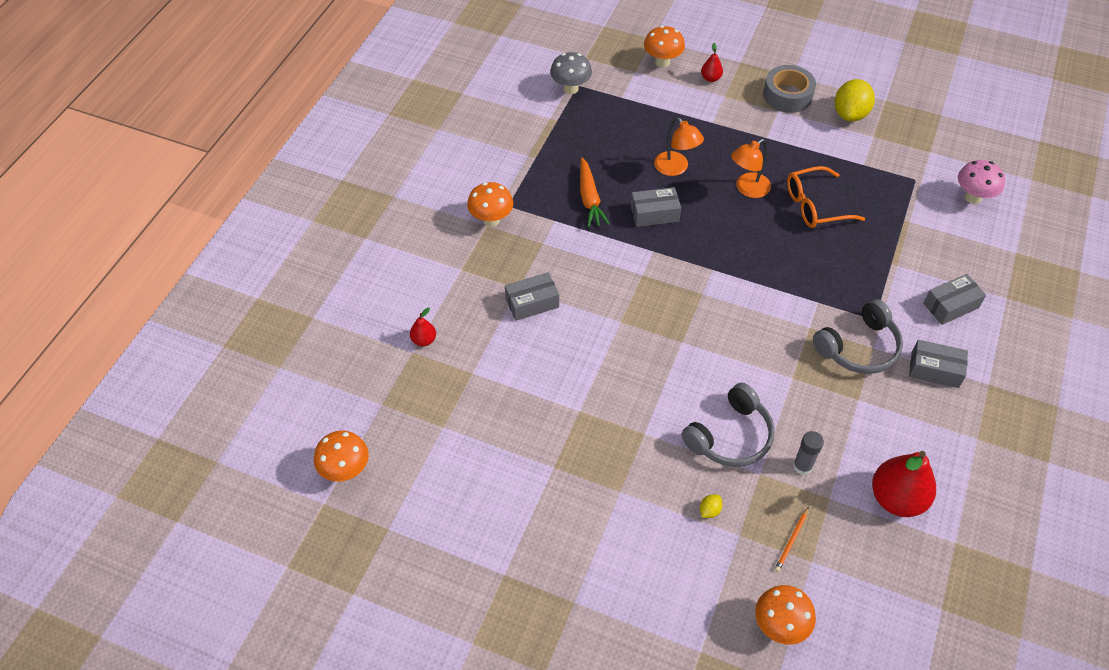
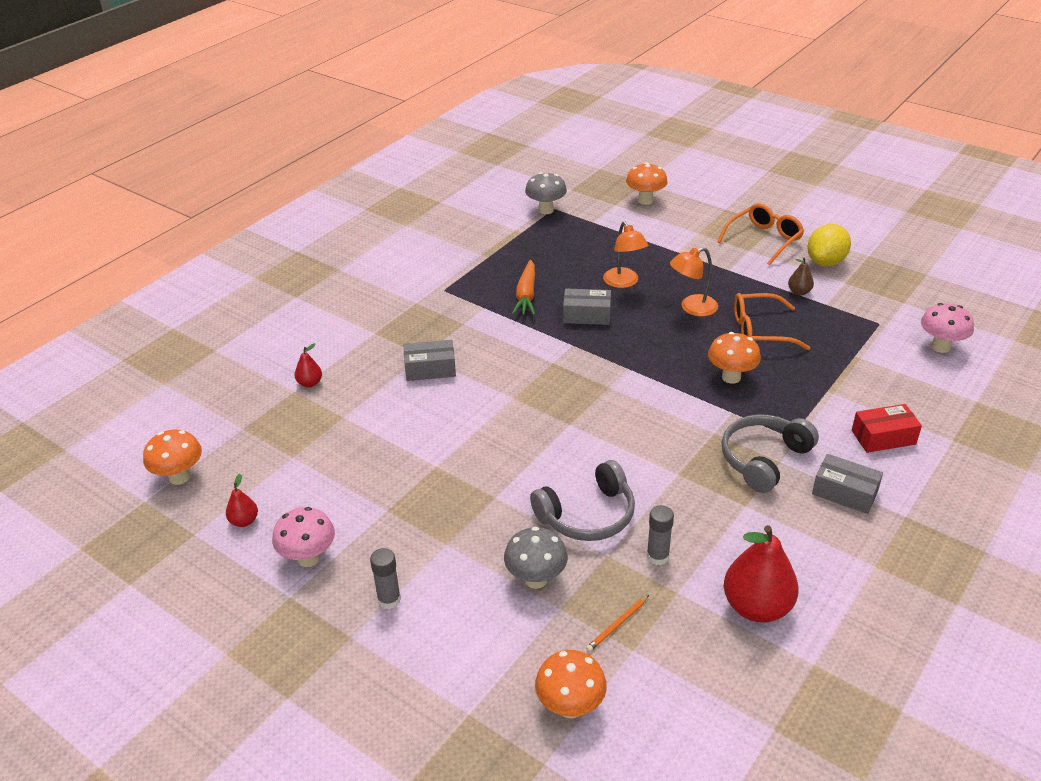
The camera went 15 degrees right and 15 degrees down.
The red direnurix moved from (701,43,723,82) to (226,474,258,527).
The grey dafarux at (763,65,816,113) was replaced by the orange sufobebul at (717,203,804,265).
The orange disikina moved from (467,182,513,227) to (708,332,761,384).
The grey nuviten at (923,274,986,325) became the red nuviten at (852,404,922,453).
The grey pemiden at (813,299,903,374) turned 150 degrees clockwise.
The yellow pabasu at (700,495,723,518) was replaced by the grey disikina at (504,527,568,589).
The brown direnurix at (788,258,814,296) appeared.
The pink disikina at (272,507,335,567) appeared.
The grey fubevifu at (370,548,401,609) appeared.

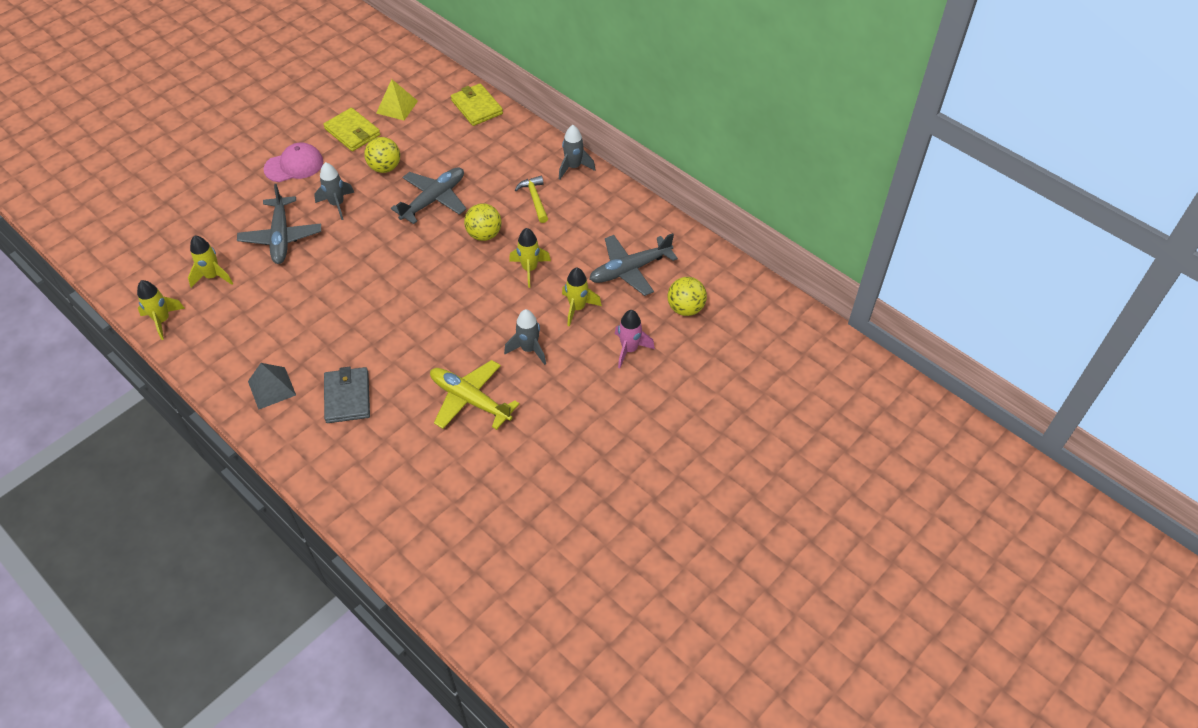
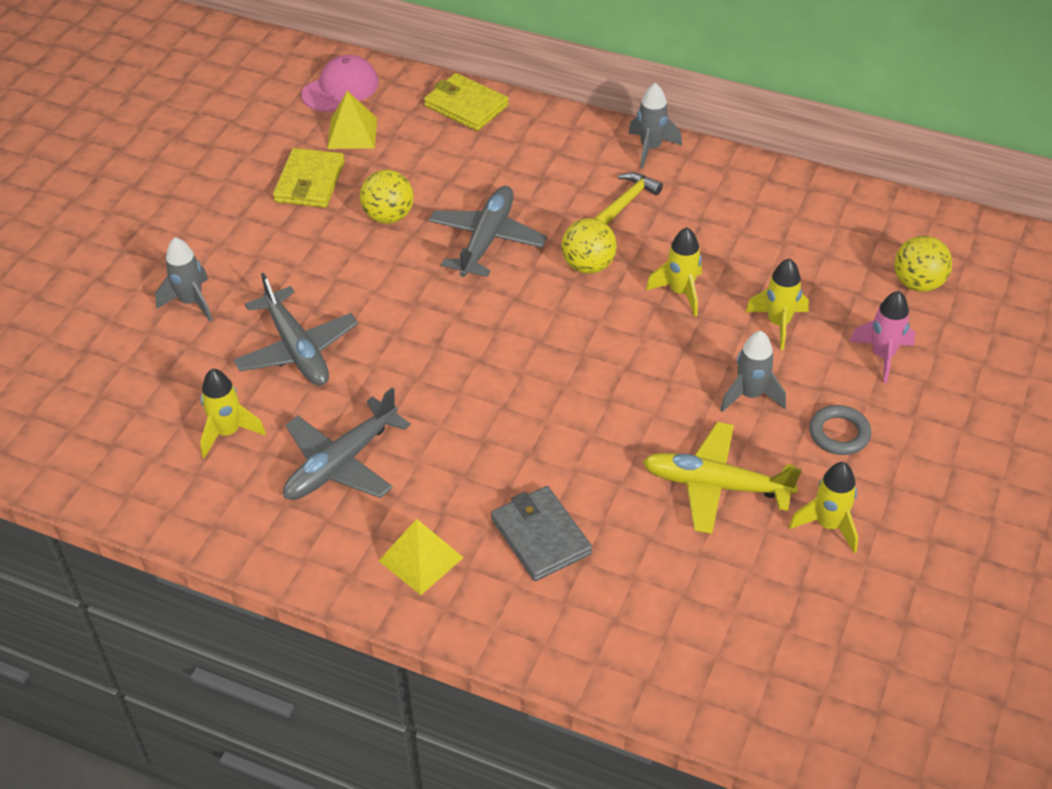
The camera went 20 degrees left and 5 degrees down.
The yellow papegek at (323,108,380,151) turned 75 degrees clockwise.
The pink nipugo moved from (264,143,323,182) to (301,55,379,112).
The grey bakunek moved from (314,162,354,220) to (155,237,213,322).
The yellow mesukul at (515,176,548,223) turned 75 degrees clockwise.
The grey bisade moved from (590,233,678,296) to (283,388,411,500).
The yellow bakunek moved from (137,280,185,340) to (789,462,858,553).
The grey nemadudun at (248,363,296,410) became the yellow nemadudun at (379,519,464,595).
The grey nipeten at (809,405,871,455) appeared.

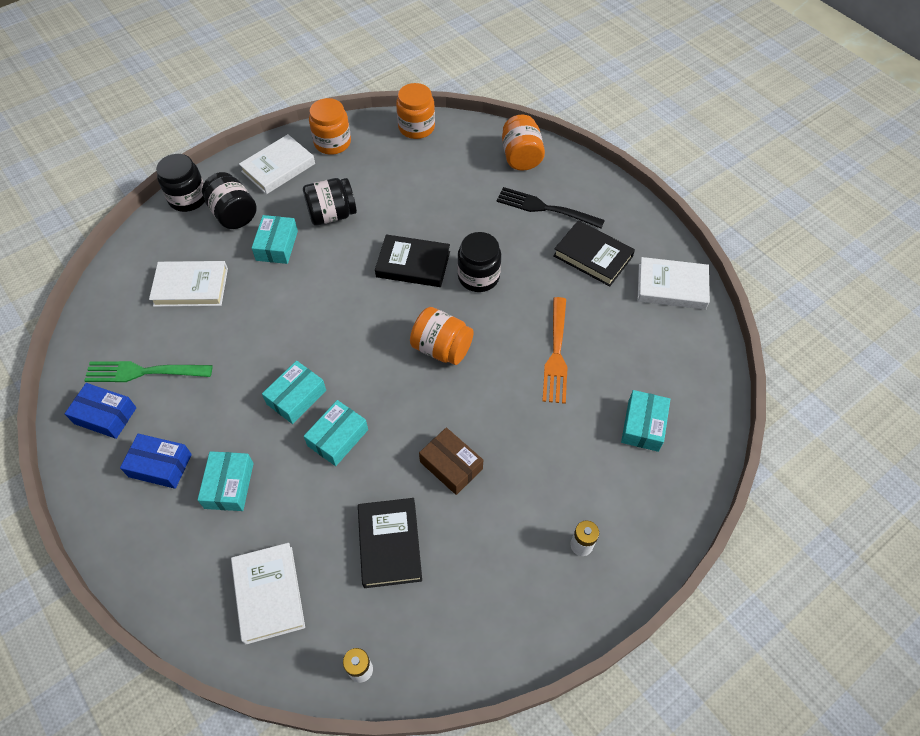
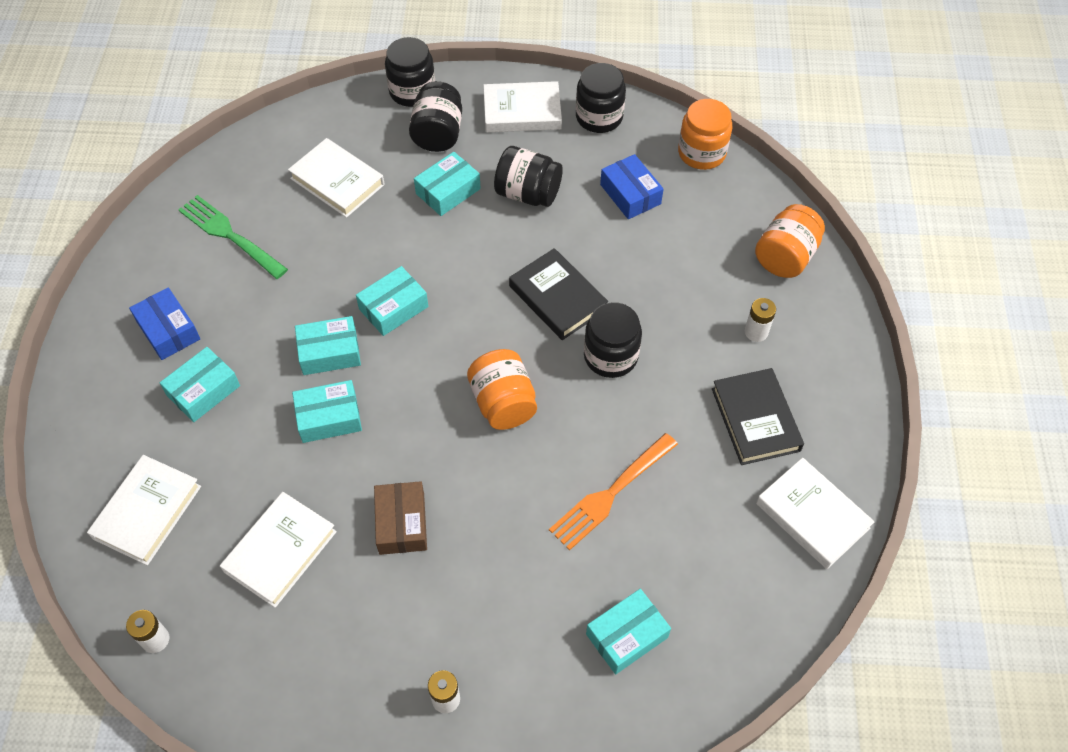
The camera went 40 degrees right and 0 degrees up.
The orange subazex at (309,98,351,155) became the black subazex at (576,63,626,133).
The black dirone at (496,187,605,228) was replaced by the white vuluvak at (745,298,776,342).
The blue nuviten moved from (65,383,136,439) to (600,154,664,219).
The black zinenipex at (358,498,422,588) became the white zinenipex at (220,492,337,608).
The turquoise nuviten at (356,266,428,336) appeared.

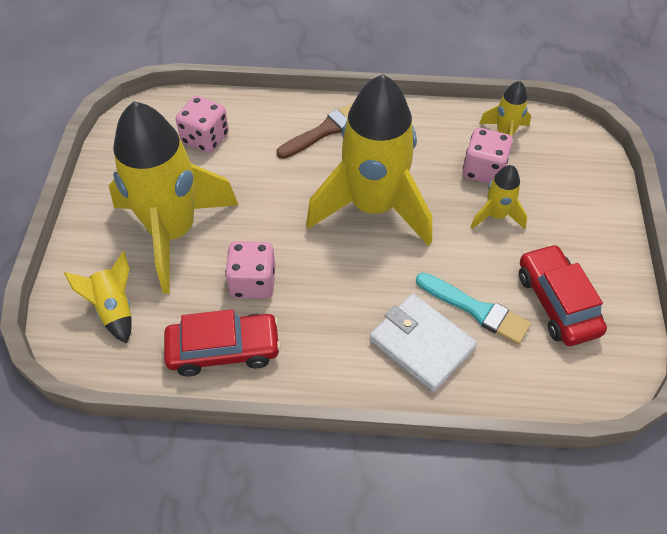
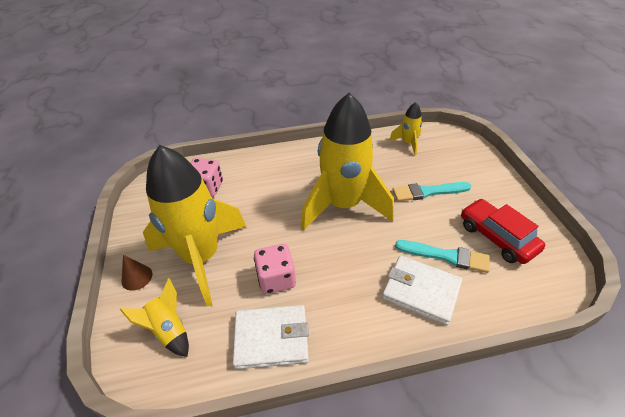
The camera went 15 degrees left and 10 degrees down.
The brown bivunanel at (277,102,354,159) disappeared.
The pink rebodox at (463,128,513,184) disappeared.
The yellow bakunek at (471,165,527,229) was replaced by the turquoise bivunanel at (392,182,471,201).
The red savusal at (164,309,281,376) was replaced by the white papegek at (233,305,309,369).
The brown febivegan at (121,255,152,291) appeared.

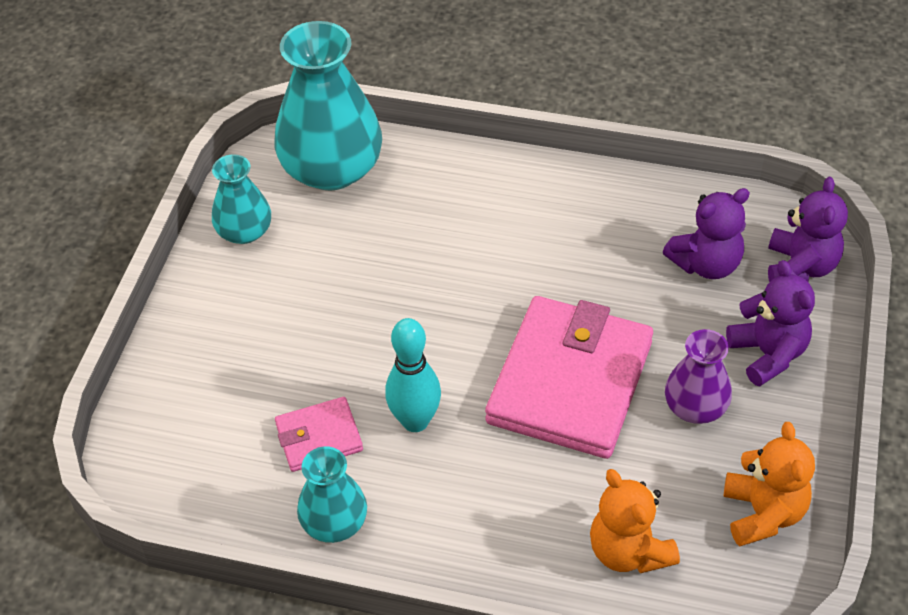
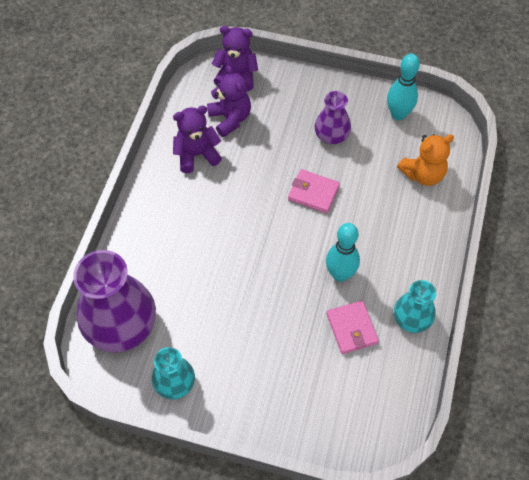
The camera went 90 degrees left and 10 degrees up.
The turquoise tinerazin at (275,21,382,191) became the purple tinerazin at (73,250,156,353).
The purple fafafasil moved from (726,260,815,387) to (173,106,222,173).
The pink papegek at (485,296,653,459) changed to 0.48 times the size.
The orange fafafasil at (724,422,815,546) was replaced by the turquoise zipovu at (387,54,420,120).

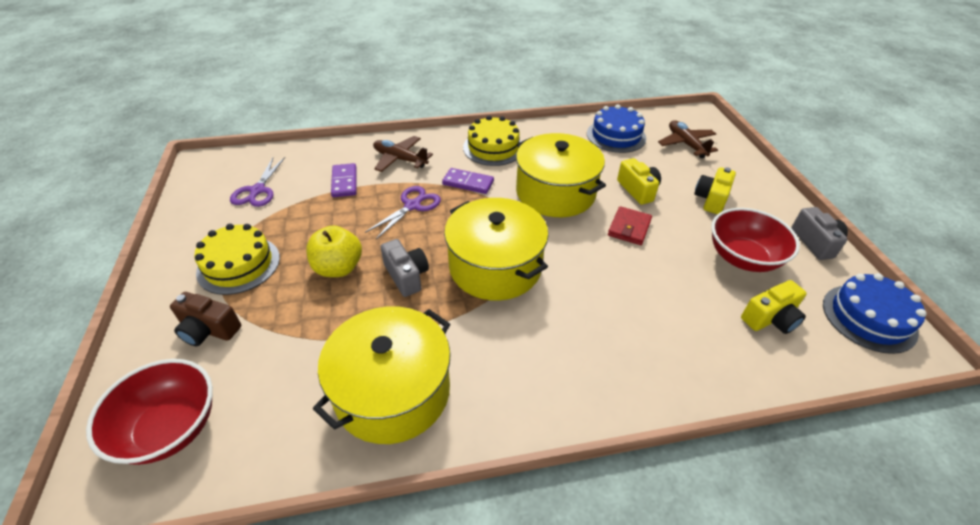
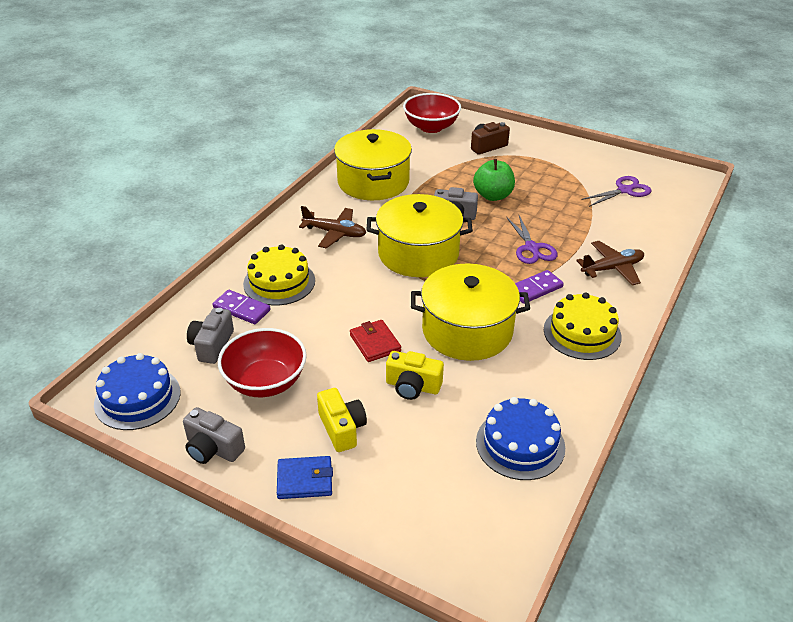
The camera went 130 degrees right and 5 degrees down.
The brown bisade moved from (658,120,718,158) to (299,206,366,248).
The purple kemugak at (230,157,285,207) turned 105 degrees clockwise.
The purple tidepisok moved from (331,163,357,197) to (213,290,271,324).
The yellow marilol moved from (194,224,280,295) to (243,244,315,305).
The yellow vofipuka at (306,225,362,277) became the green vofipuka at (473,159,515,201).
The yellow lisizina at (741,280,807,334) became the grey lisizina at (187,308,234,364).
The blue papegek at (277,456,333,499) appeared.

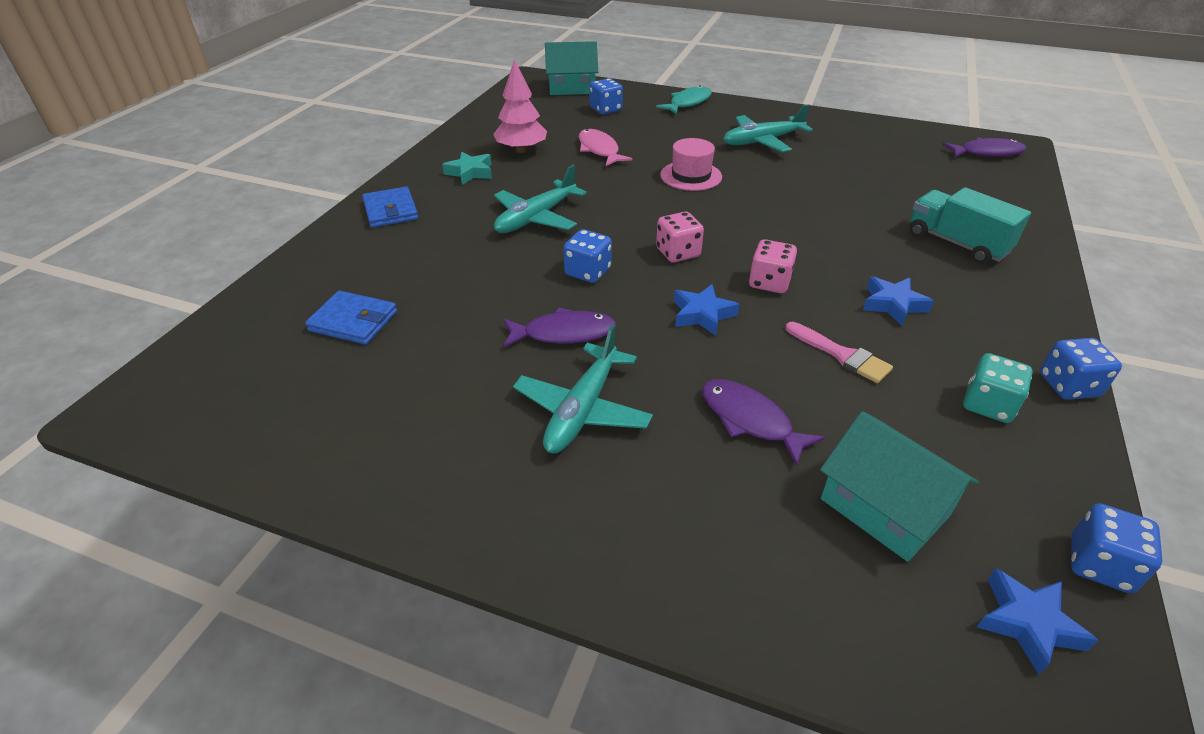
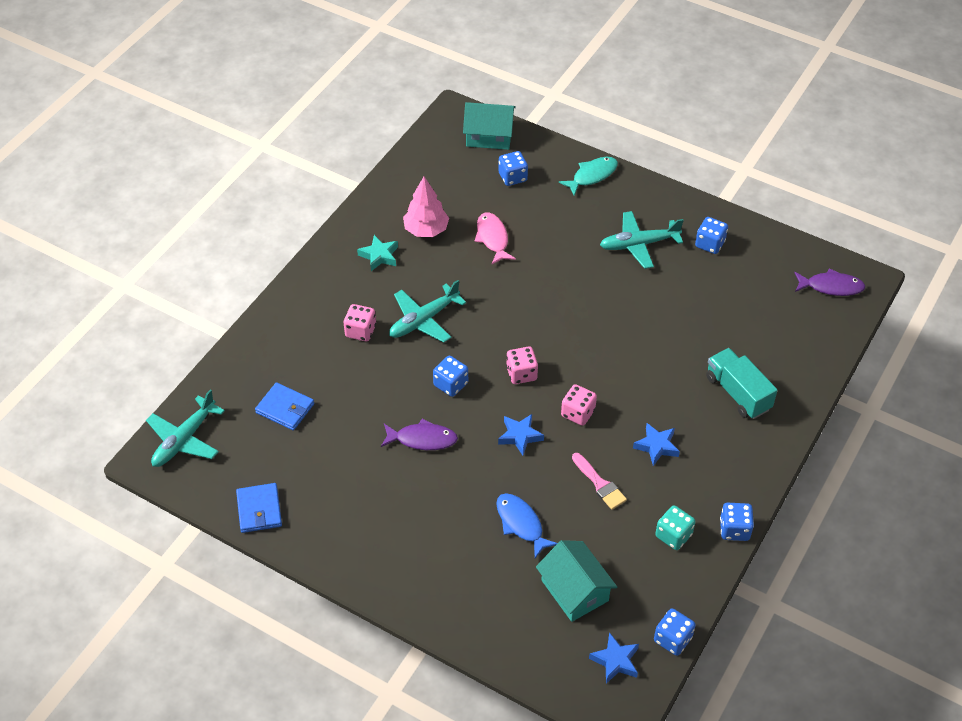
The camera went 10 degrees right and 10 degrees up.
The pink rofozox at (660,138,722,191) disappeared.
The blue papegek moved from (362,187,418,228) to (236,483,282,533).
The turquoise bisade moved from (513,324,653,453) to (146,389,225,467).
The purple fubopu at (702,379,825,466) became the blue fubopu at (496,493,557,558).
The blue rebodox at (695,217,728,254) appeared.
The pink rebodox at (344,304,376,341) appeared.

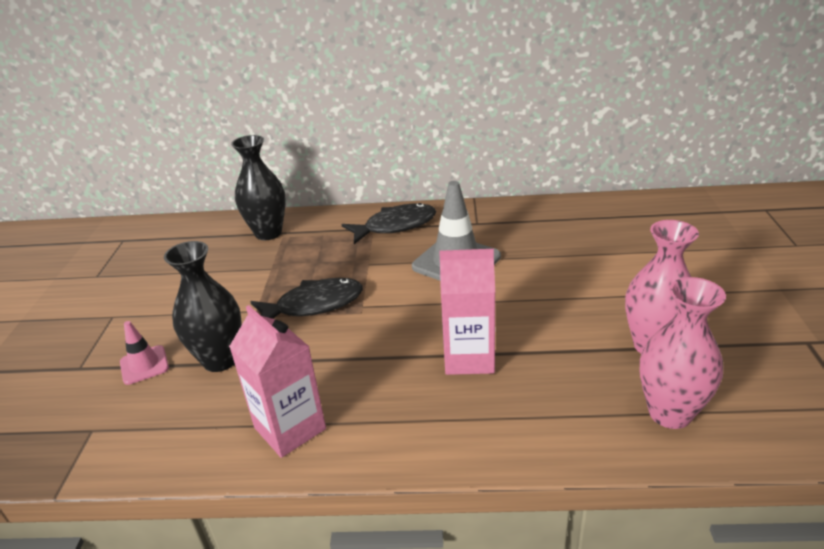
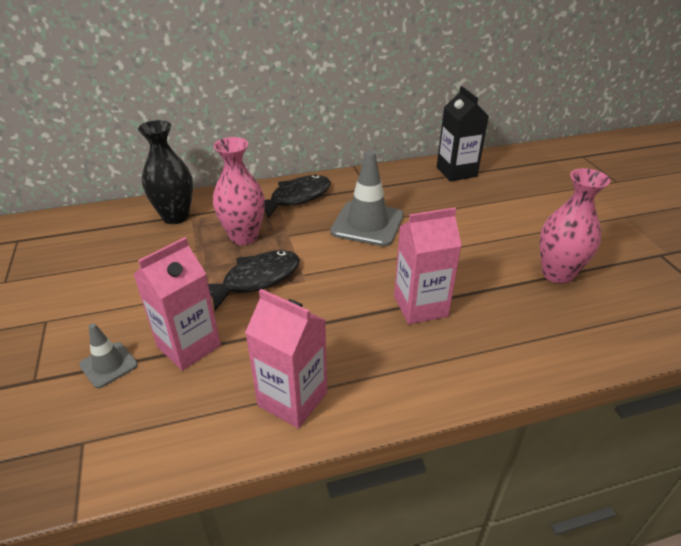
The camera went 20 degrees left and 5 degrees up.
The black tinerazin at (164,241,242,372) was replaced by the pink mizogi at (133,237,221,371).
The pink tinerazin moved from (640,277,726,429) to (213,137,265,245).
The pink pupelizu at (120,321,169,385) became the grey pupelizu at (79,323,138,388).
The black mizogi at (437,86,489,181) appeared.

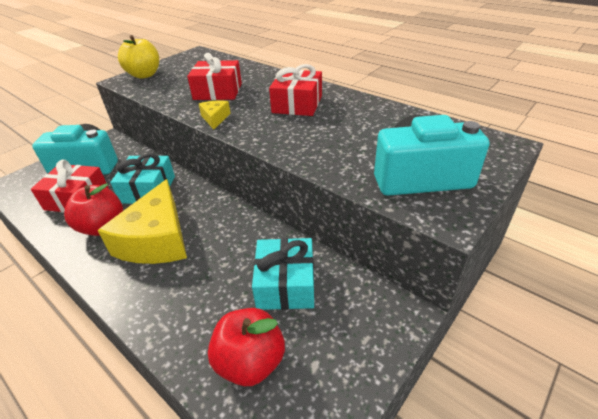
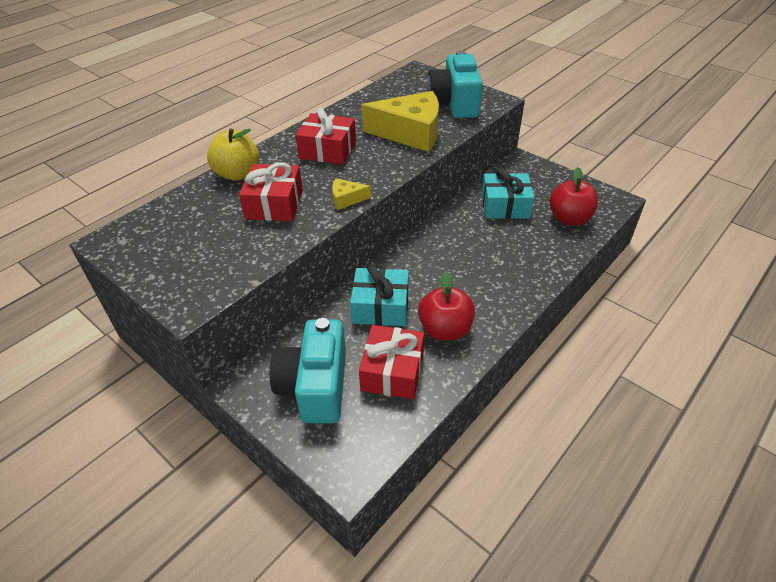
The camera went 90 degrees left and 5 degrees up.
The yellow vofipuka moved from (118,35,159,79) to (207,128,259,181).
The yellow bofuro moved from (97,179,187,264) to (362,91,439,152).

